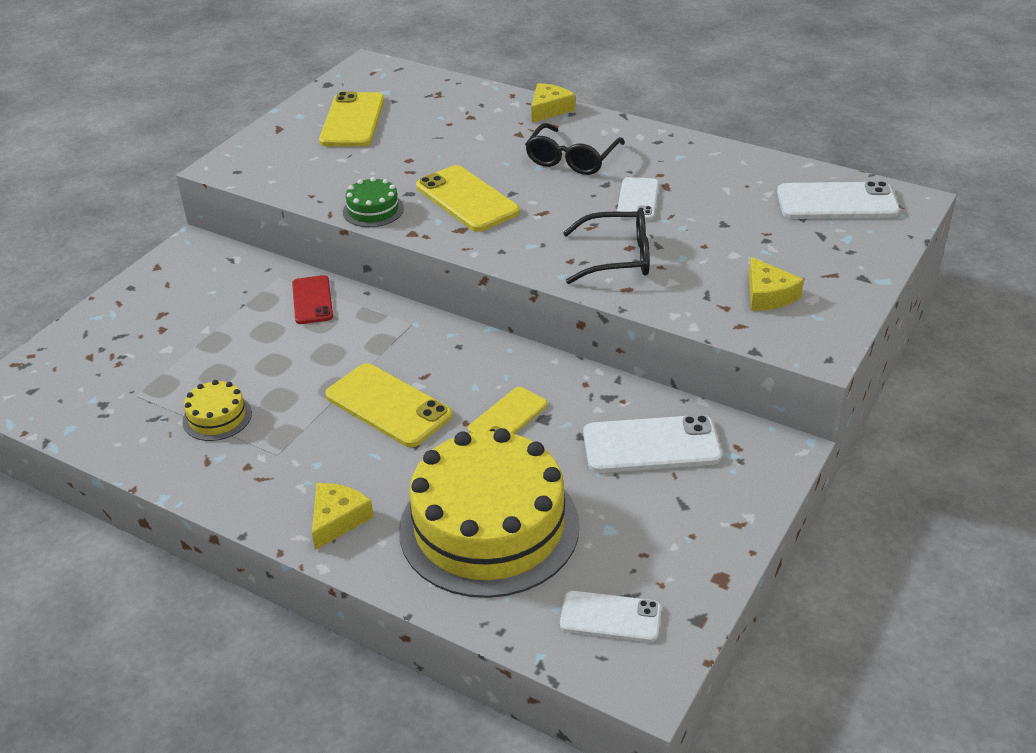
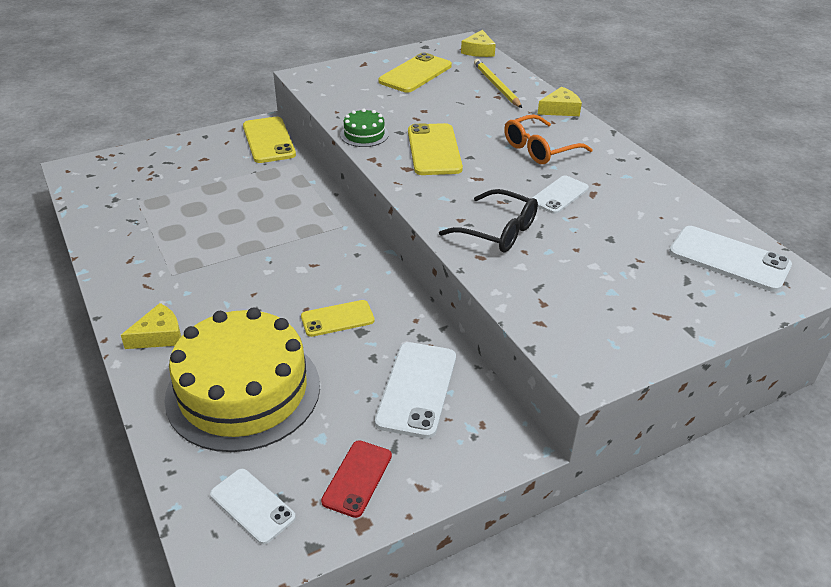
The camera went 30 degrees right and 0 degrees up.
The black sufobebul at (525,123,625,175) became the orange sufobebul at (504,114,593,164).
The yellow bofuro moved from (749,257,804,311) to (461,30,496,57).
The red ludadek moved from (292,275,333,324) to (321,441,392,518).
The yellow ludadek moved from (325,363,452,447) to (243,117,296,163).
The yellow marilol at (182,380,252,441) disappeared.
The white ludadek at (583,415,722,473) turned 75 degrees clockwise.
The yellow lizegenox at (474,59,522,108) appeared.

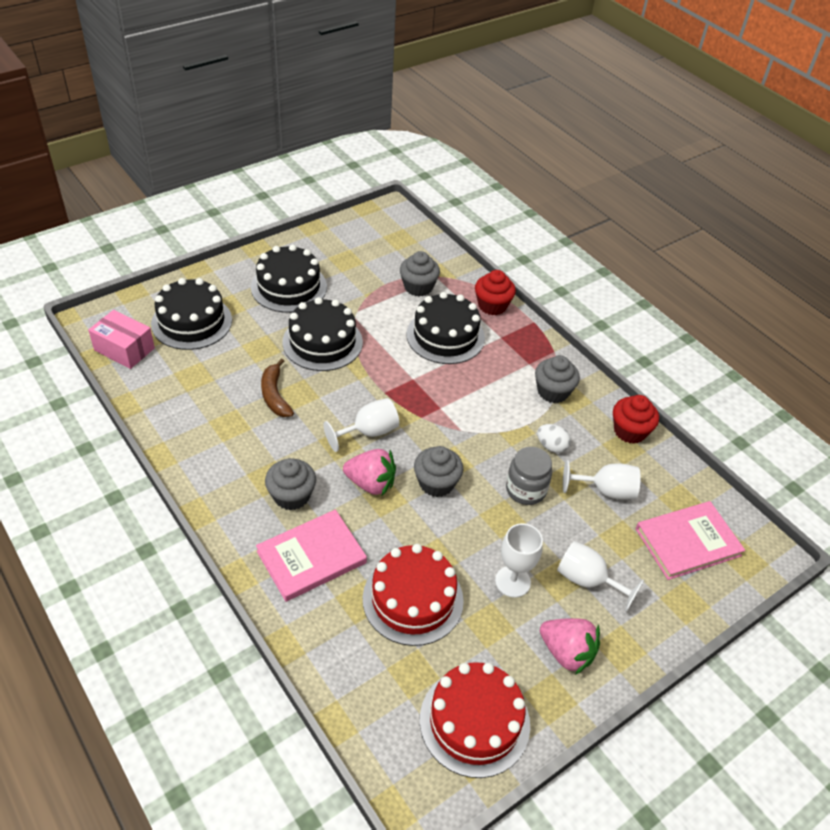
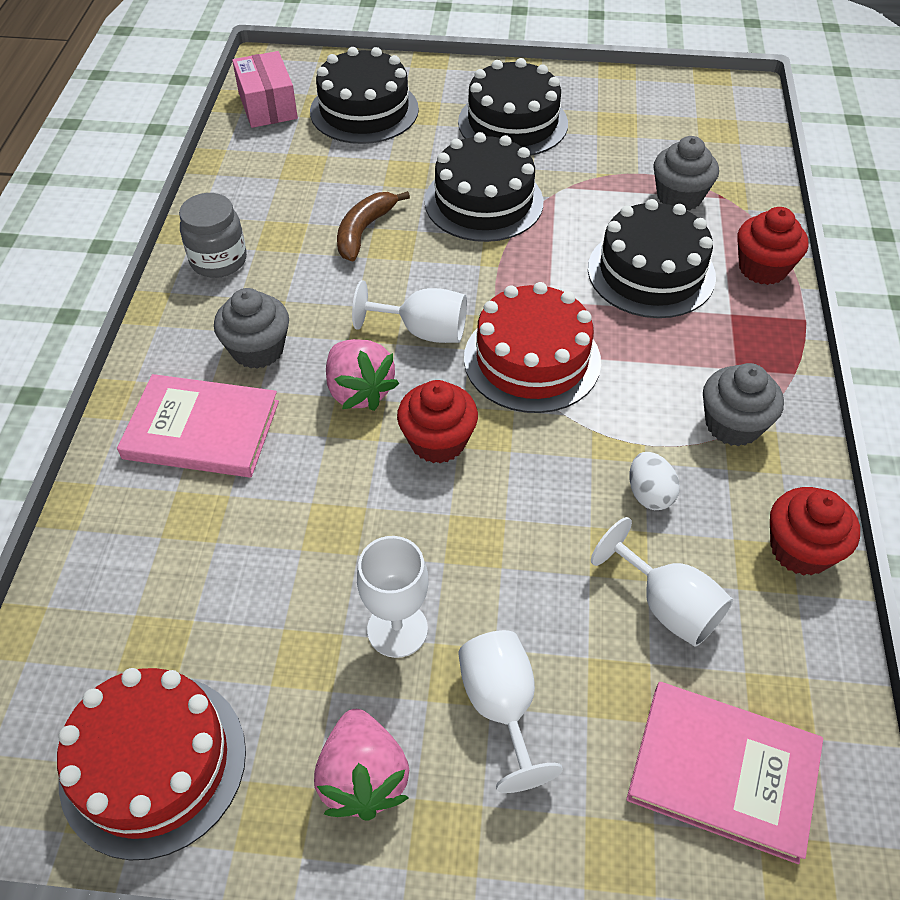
The camera went 45 degrees right and 5 degrees up.
The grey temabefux at (414,446,463,497) became the red temabefux at (397,380,478,463).
The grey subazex moved from (506,447,552,505) to (179,193,247,278).
The red marilol moved from (363,544,464,646) to (464,282,601,413).

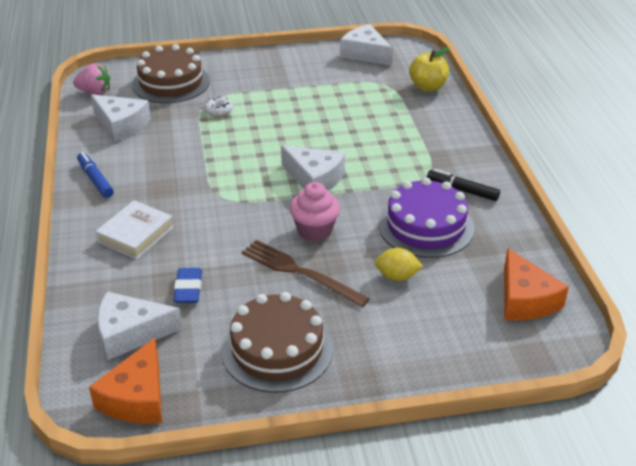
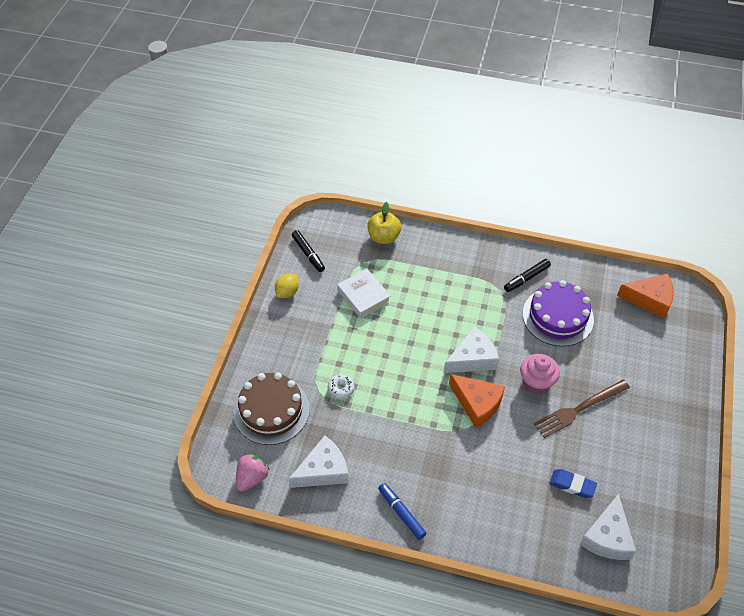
The camera went 65 degrees left and 15 degrees up.
The white bofuro at (340,24,393,66) was replaced by the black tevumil at (292,230,325,272).
The blue tevumil at (77,152,114,198) turned 60 degrees clockwise.
The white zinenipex moved from (96,200,174,260) to (337,269,390,319).
The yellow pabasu moved from (375,248,423,281) to (275,274,299,298).
The brown marilol at (221,292,333,393) disappeared.
The orange bofuro moved from (89,338,162,424) to (449,374,505,428).

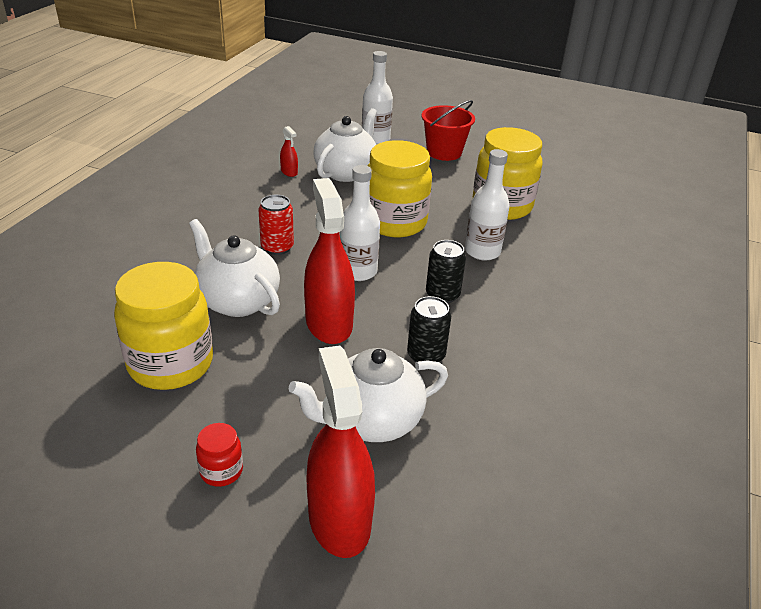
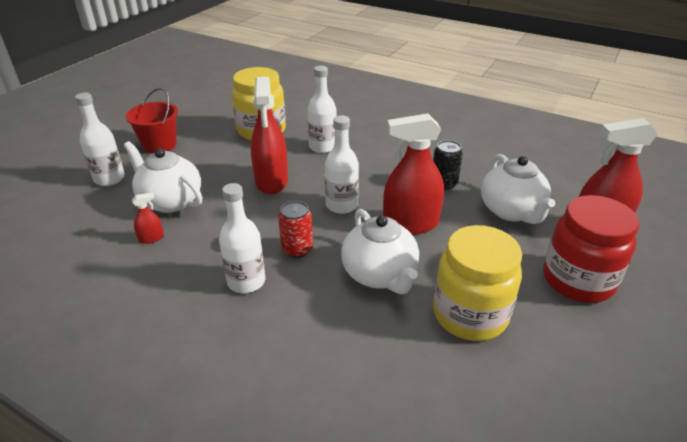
The camera went 80 degrees left and 0 degrees up.
The yellow subazex at (367,140,432,237) was replaced by the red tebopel at (251,77,288,194).
The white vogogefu at (189,219,280,317) turned 75 degrees counterclockwise.
The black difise at (426,240,466,304) disappeared.
The red subazex at (196,423,243,487) changed to 2.28 times the size.
The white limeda at (219,183,265,293) appeared.

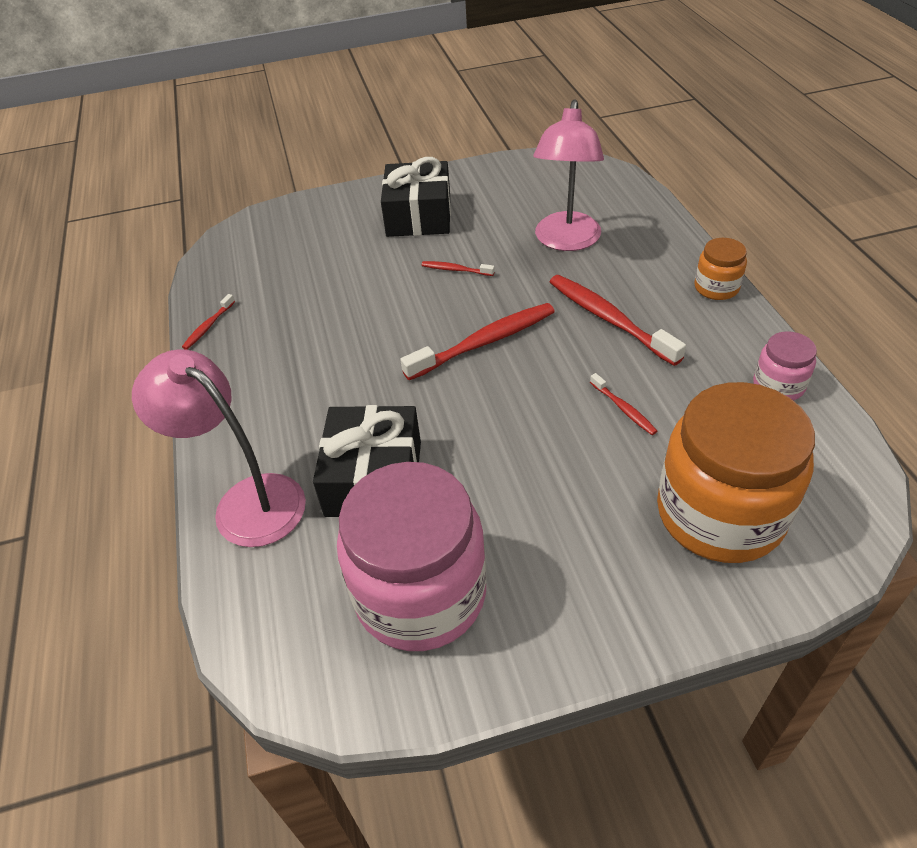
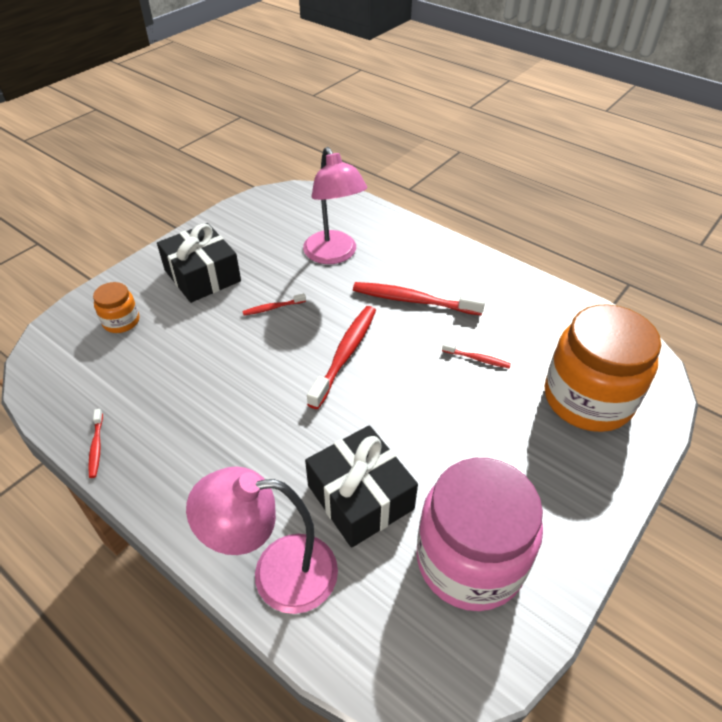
The camera went 40 degrees left and 0 degrees up.
The orange subazex moved from (694,238,747,300) to (93,282,139,333).
The pink subazex at (753,331,817,401) disappeared.

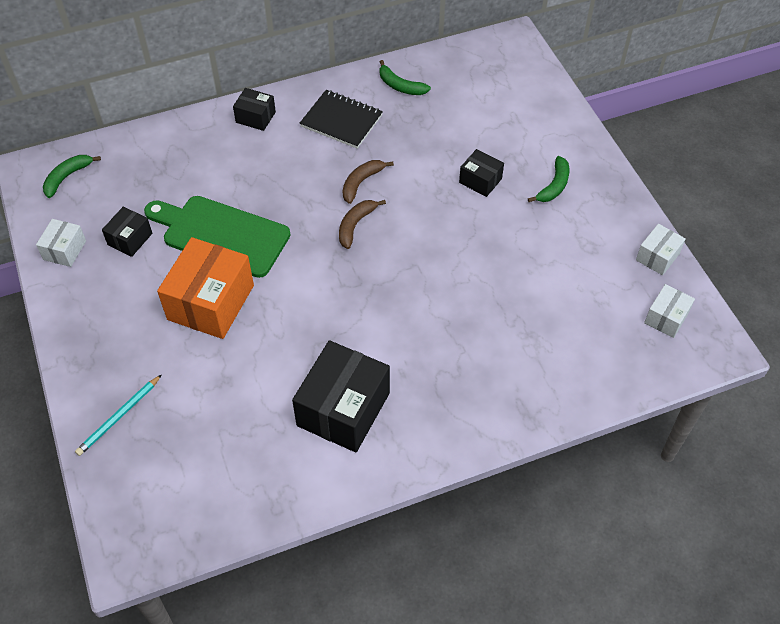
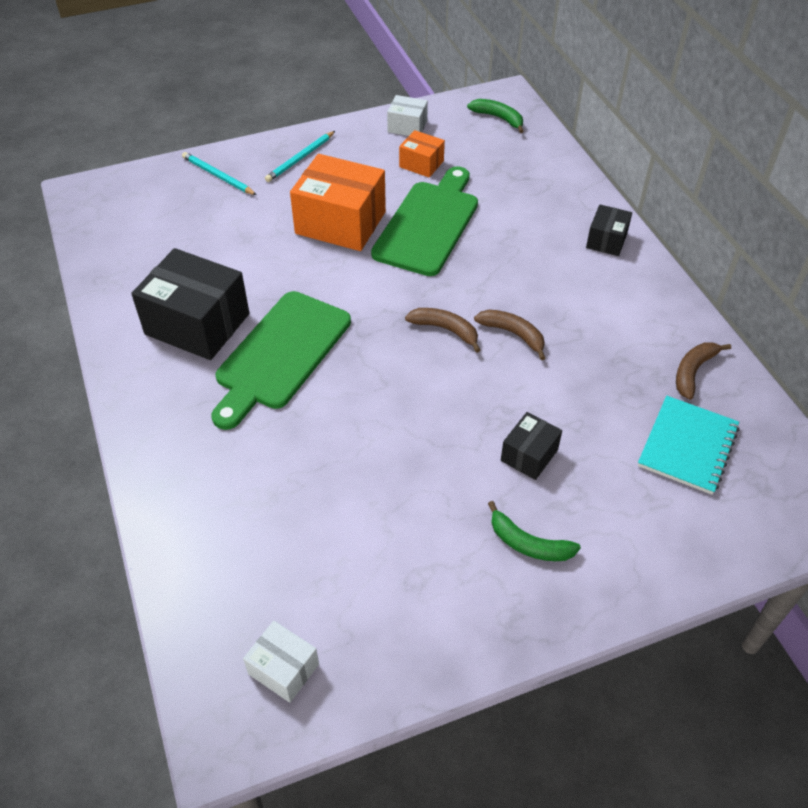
The camera went 90 degrees right and 5 degrees down.
The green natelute at (379,60,431,95) became the brown natelute at (676,342,731,400).
The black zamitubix at (300,90,383,149) disappeared.
The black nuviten at (102,207,152,257) became the orange nuviten at (399,130,445,178).
The white nuviten at (636,224,686,275) disappeared.
The turquoise lizegenox at (265,131,335,182) appeared.
The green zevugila at (211,291,351,430) appeared.
The turquoise zamitubix at (638,396,739,495) appeared.

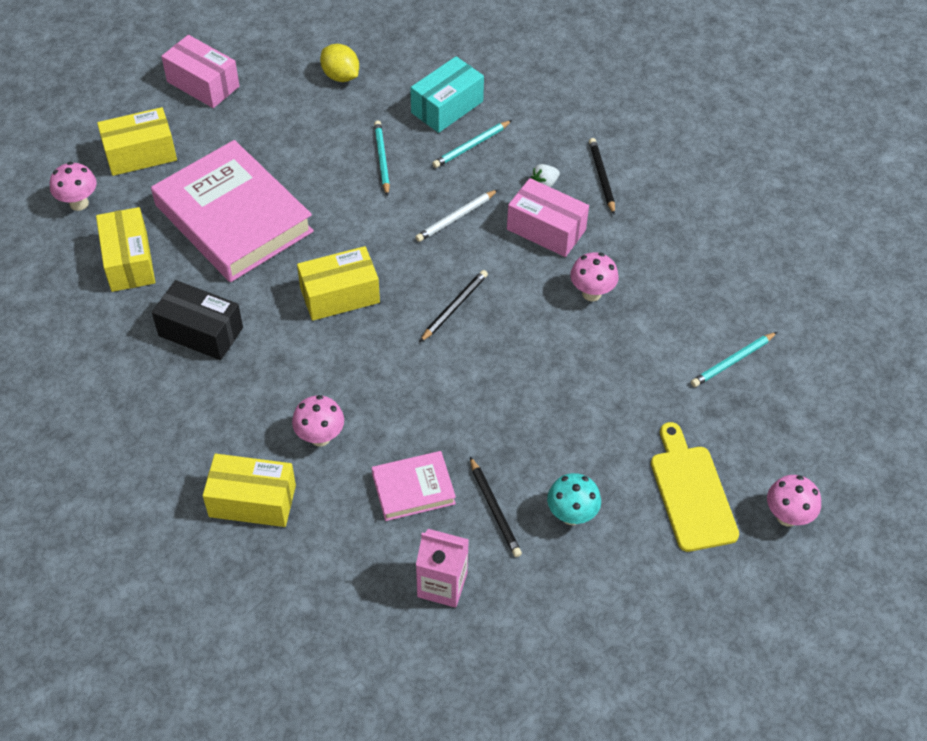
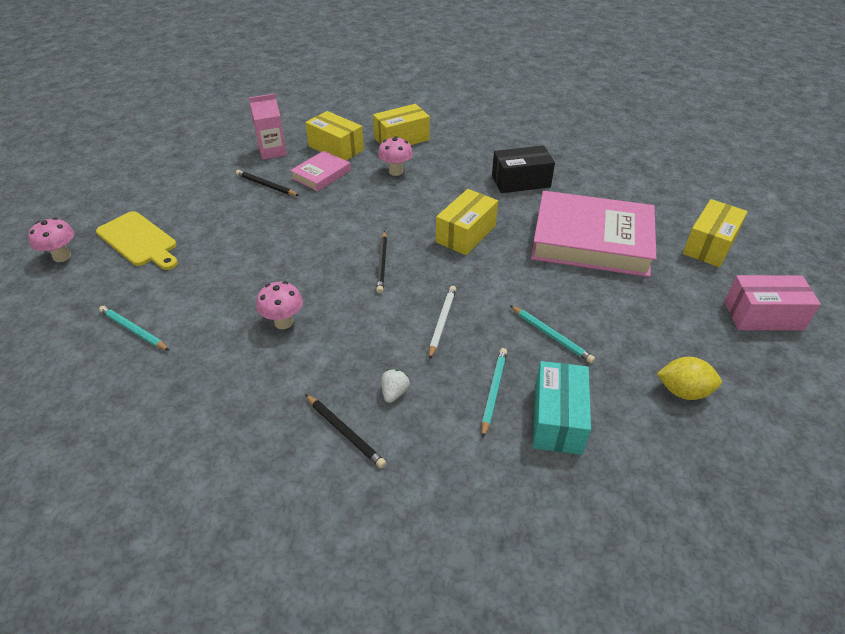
The camera went 145 degrees right and 10 degrees down.
The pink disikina at (50,162,97,211) disappeared.
The pink nuviten at (507,178,589,257) disappeared.
The yellow nuviten moved from (96,207,155,292) to (305,111,364,160).
The turquoise lizegenox at (691,332,777,387) turned 75 degrees counterclockwise.
The turquoise disikina at (547,473,601,525) disappeared.

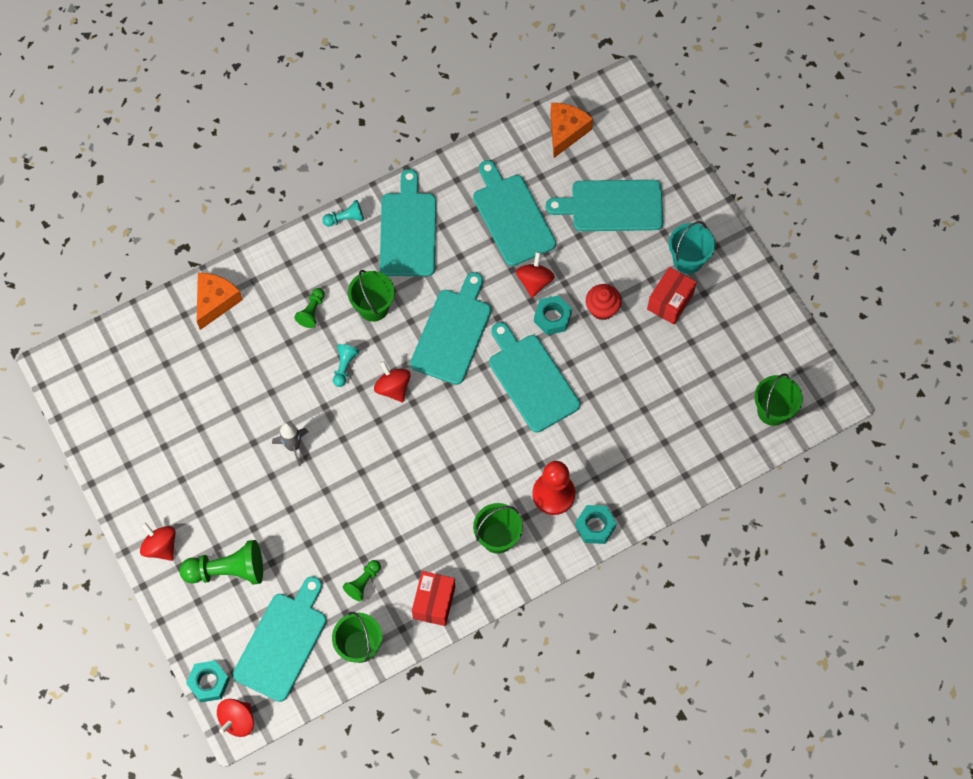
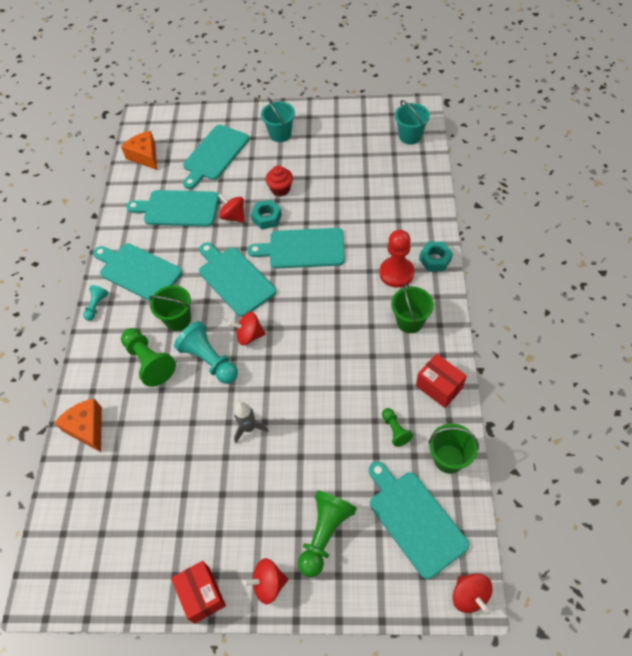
The camera went 55 degrees left and 10 degrees down.
The red nuviten moved from (647,267,697,324) to (171,561,226,624).
The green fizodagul at (294,288,325,328) changed to 1.85 times the size.
The turquoise fizodagul at (333,344,359,387) changed to 1.85 times the size.
The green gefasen at (754,373,803,426) became the turquoise gefasen at (395,100,430,145).
The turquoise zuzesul at (186,661,230,702) disappeared.

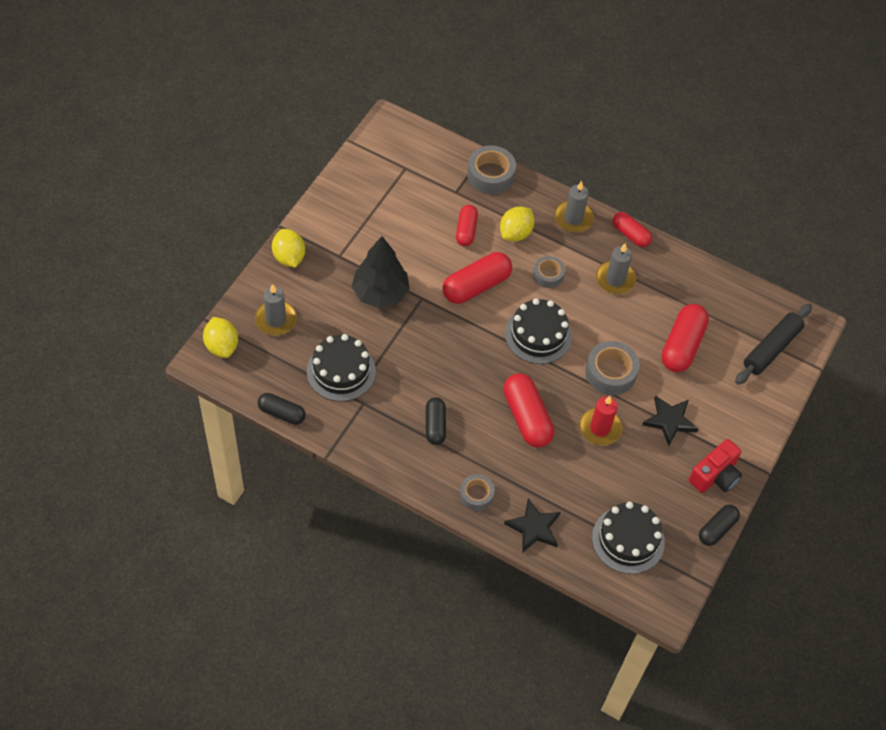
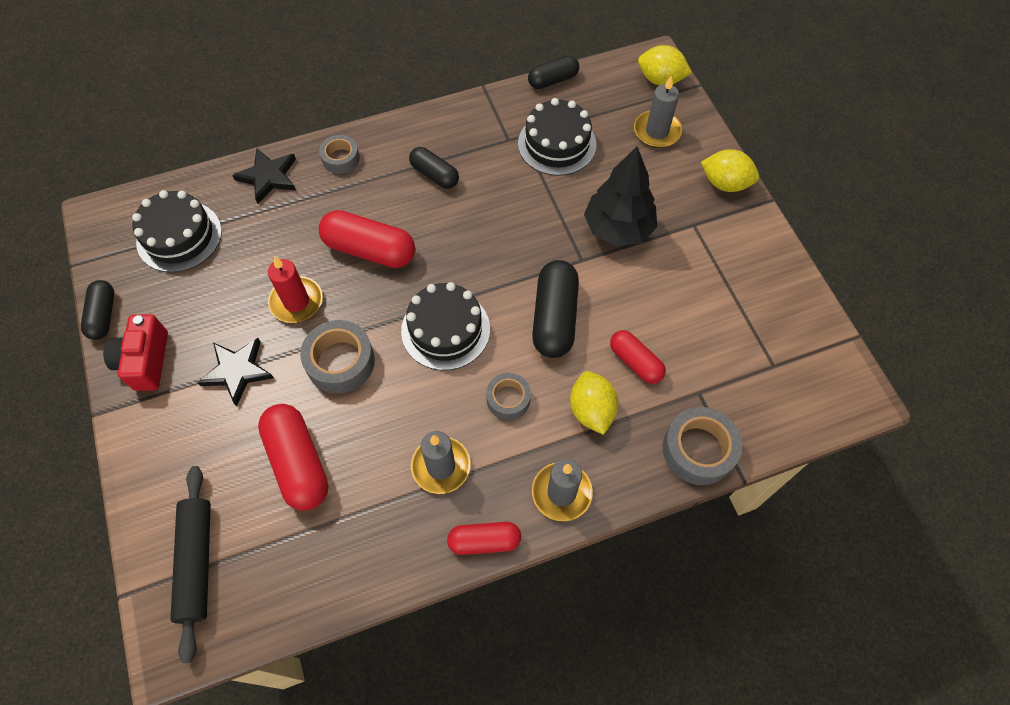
The camera went 135 degrees right and 5 degrees up.
The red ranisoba at (442,252,512,304) became the black ranisoba at (532,260,579,358).

